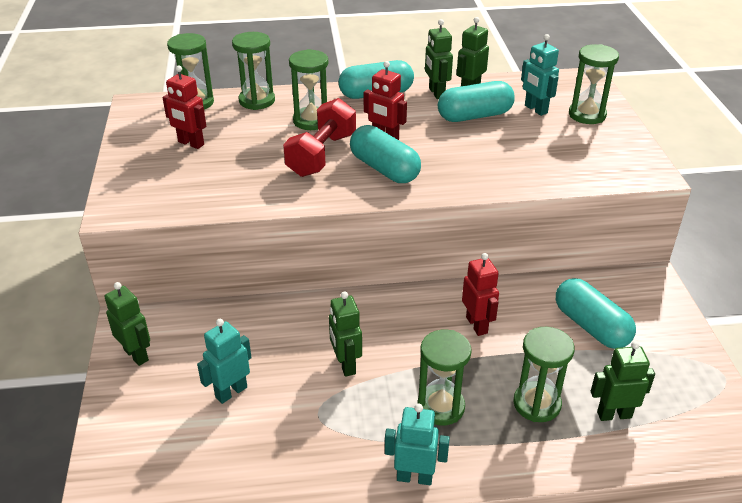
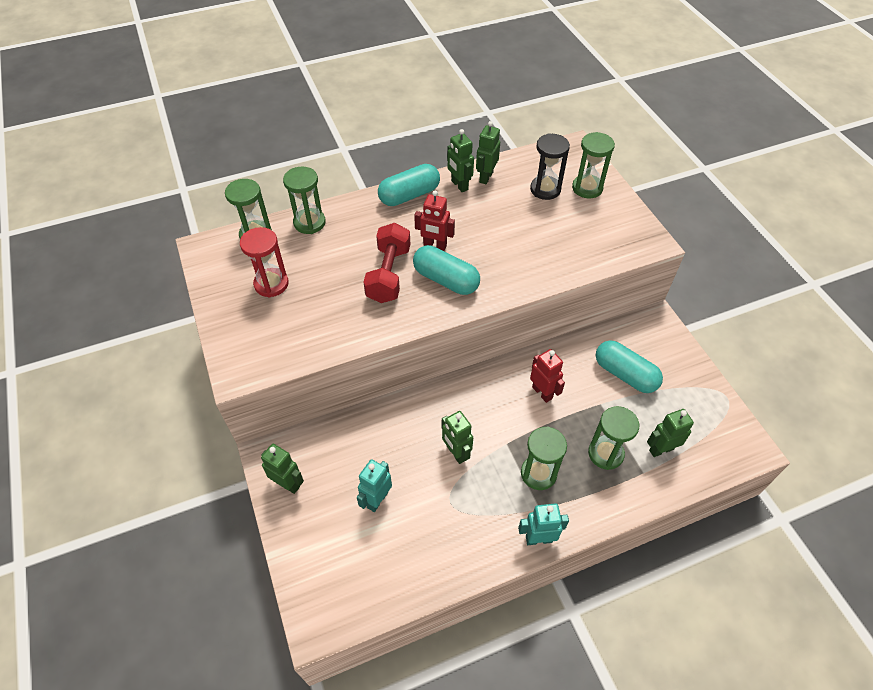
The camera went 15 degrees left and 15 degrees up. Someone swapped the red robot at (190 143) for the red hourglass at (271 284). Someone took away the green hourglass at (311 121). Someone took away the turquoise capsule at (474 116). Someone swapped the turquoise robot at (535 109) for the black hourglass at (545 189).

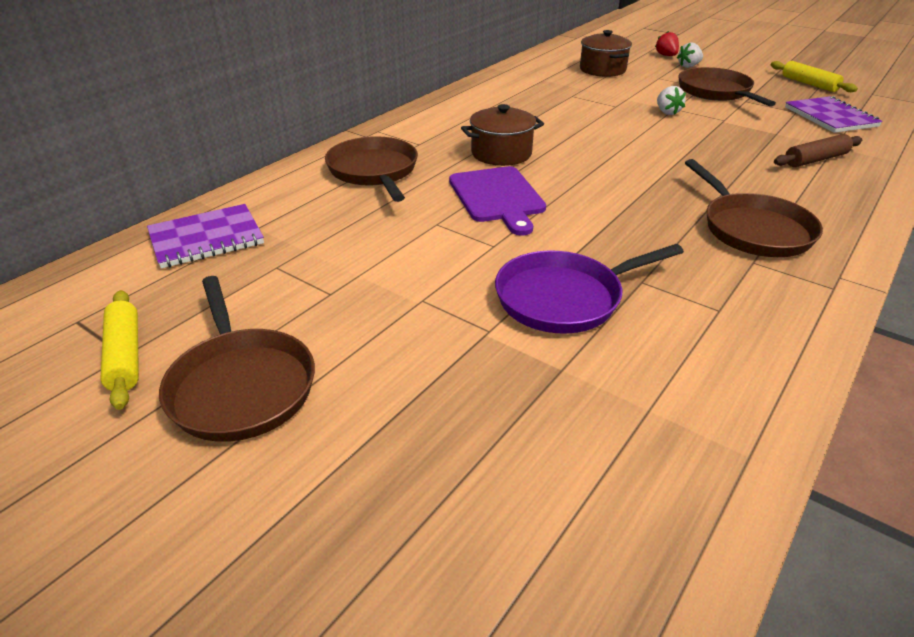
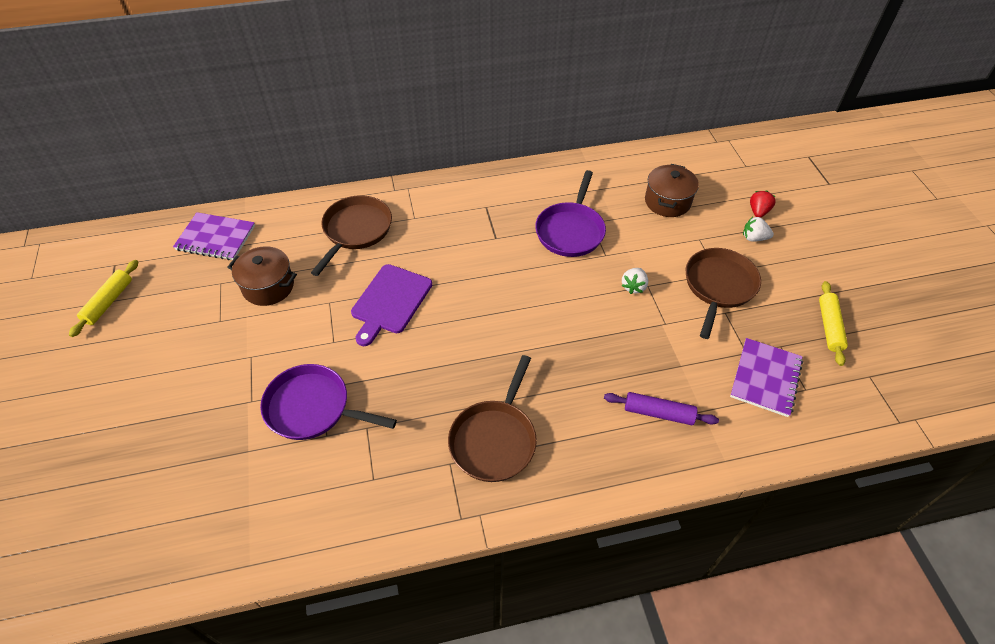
The camera went 40 degrees right and 15 degrees up. Someone took away the brown pan at (241 385). Someone carried the brown pot from (501 153) to (268 286). Someone repainted the brown rolling pin at (815 159), which became the purple rolling pin at (658 413). Someone put down the purple pan at (570 230).

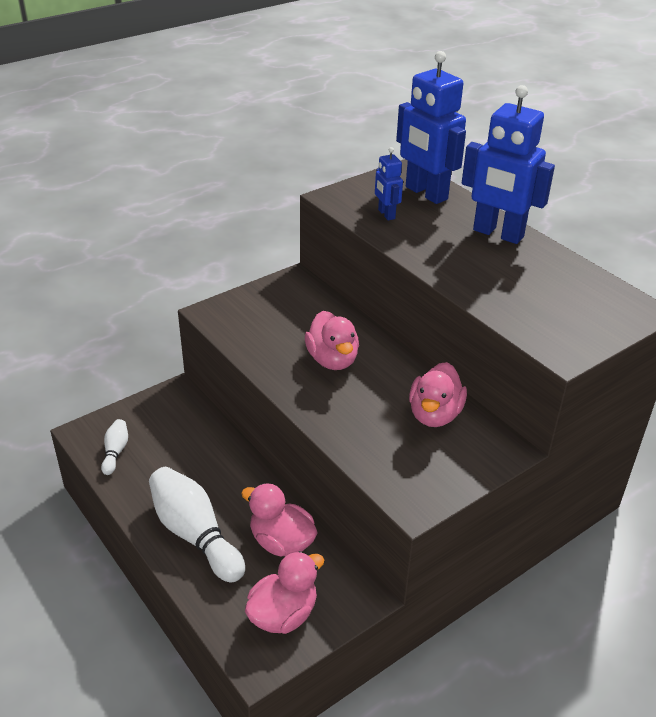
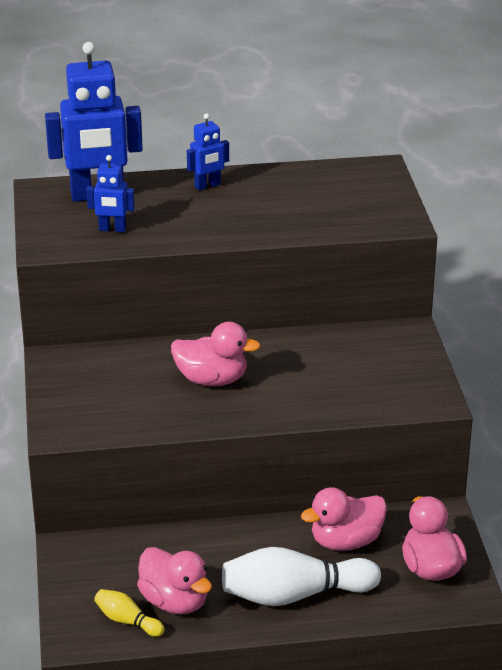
The camera went 60 degrees left and 5 degrees down. Someone repainted the white bowling pin at (115 452), which became the yellow bowling pin at (127 621). Someone carried the pink duck from (434 415) to (175 602). Someone scaled the blue robot at (498 234) by 0.49.

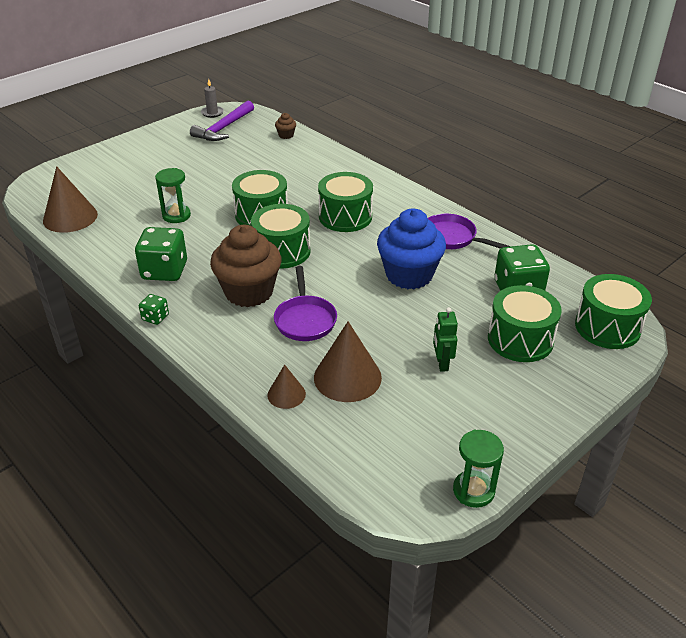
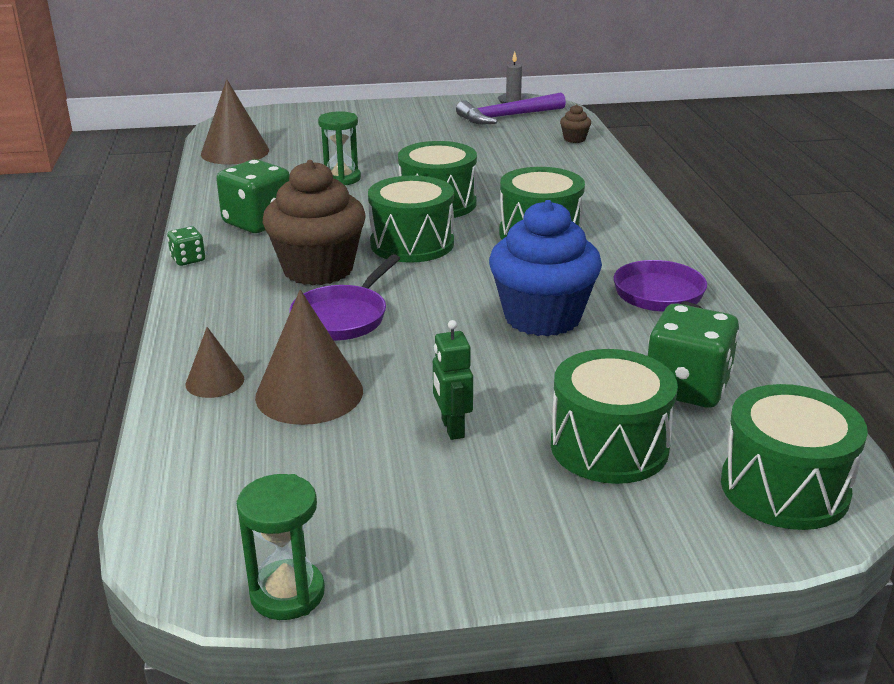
The camera went 35 degrees right and 10 degrees down. Someone rotated the green robot at (442 363) by 45 degrees counterclockwise.

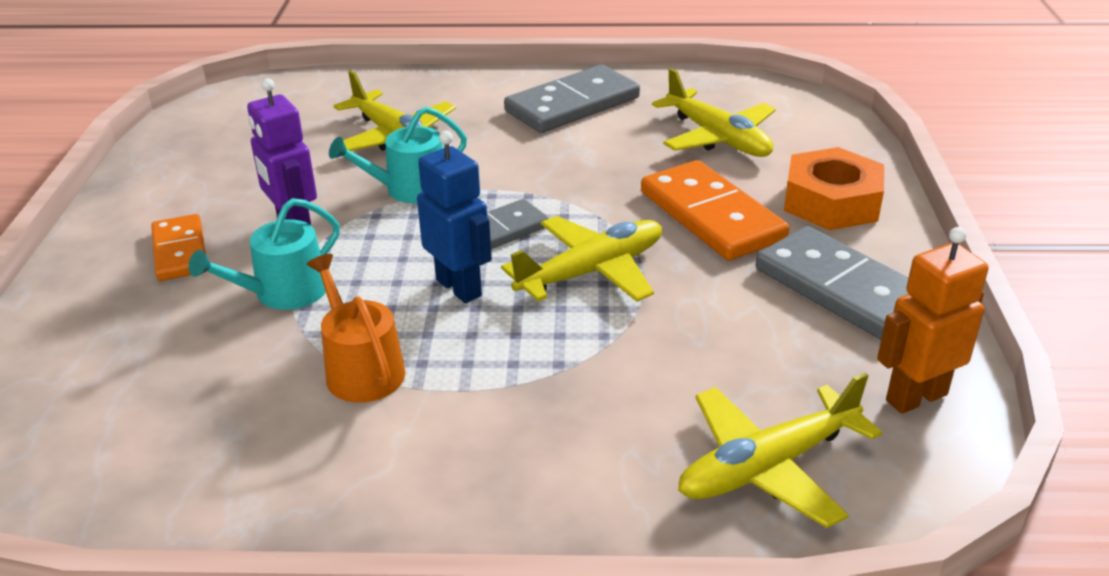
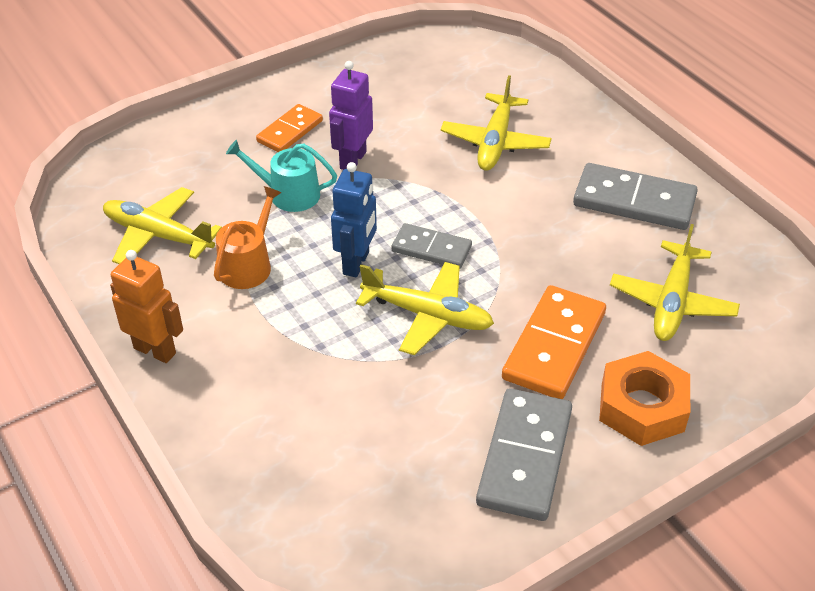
The camera went 55 degrees right and 10 degrees up. Someone took away the turquoise watering can at (409 189). Someone carried the yellow plane from (768 466) to (158 235). Someone carried the orange robot from (915 397) to (155 350).

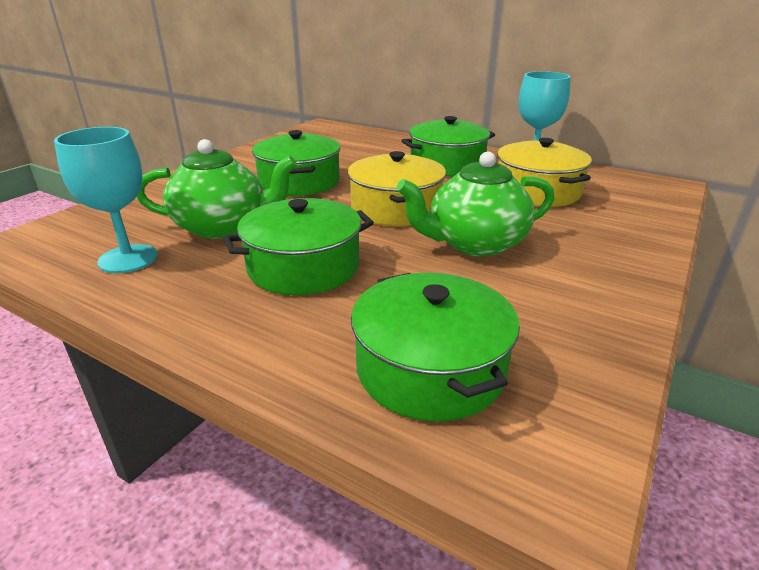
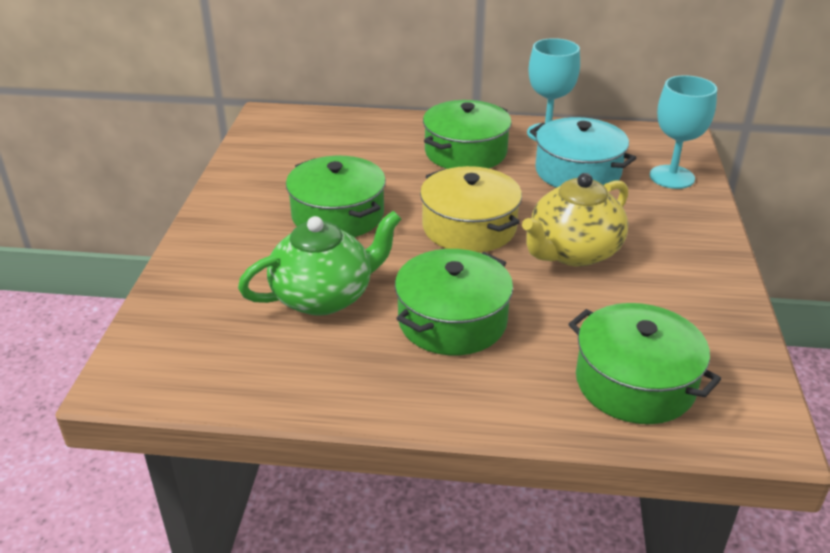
The camera went 25 degrees left and 5 degrees up. Someone carried the turquoise goblet from (128 259) to (672 177). Someone repainted the green teapot at (474 244), which became the yellow teapot at (573 252). Someone repainted the yellow pot at (537 191), which became the turquoise pot at (577 172).

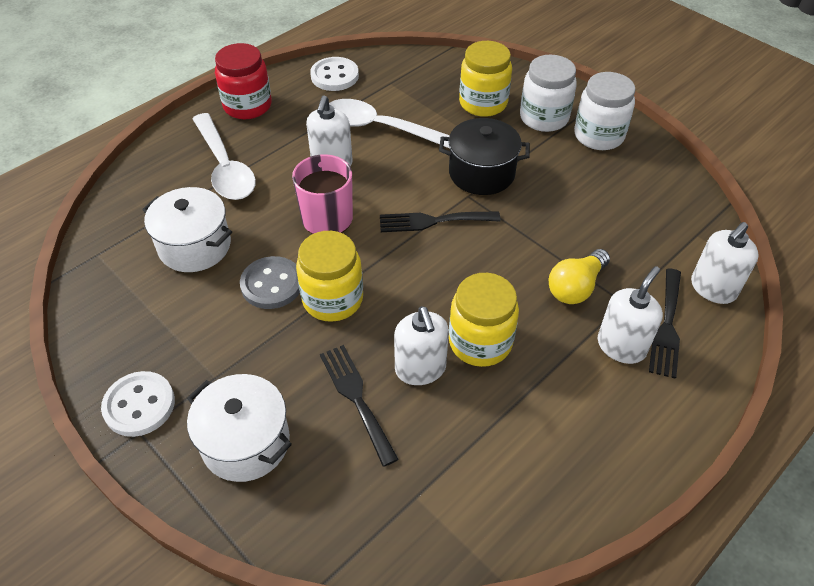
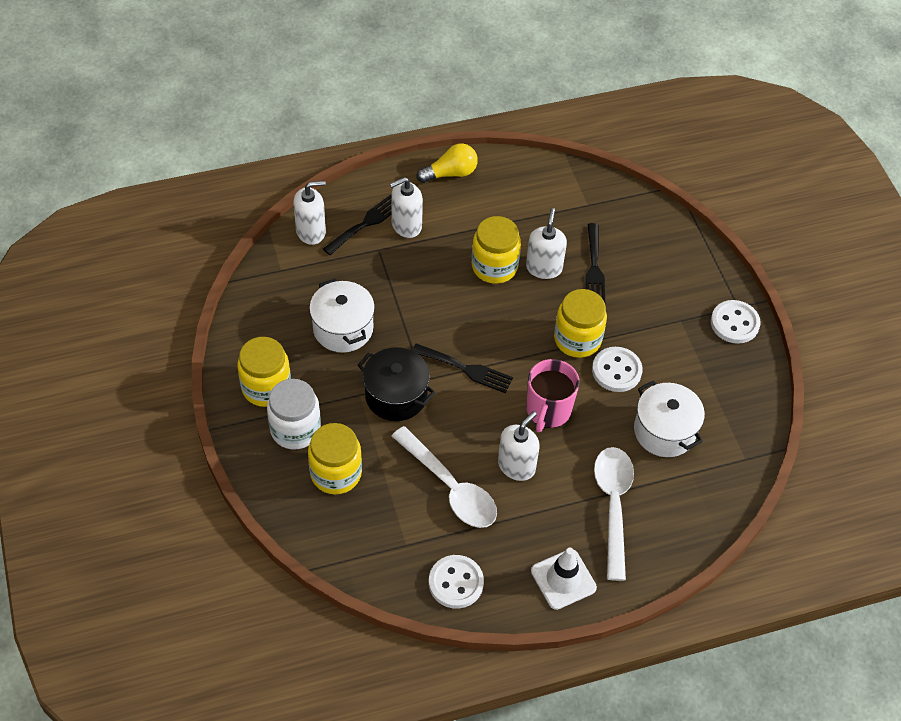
The camera went 155 degrees left and 5 degrees up. Someone carried the white pot from (246 442) to (343 328). Someone swapped the red jar at (247 106) for the white traffic cone at (563 579). Someone repainted the grey button at (272 284), which became the white button at (616 371). Someone carried the yellow light bulb from (576 287) to (450 173). Someone repainted the white jar at (598 136), which became the yellow jar at (266 387).

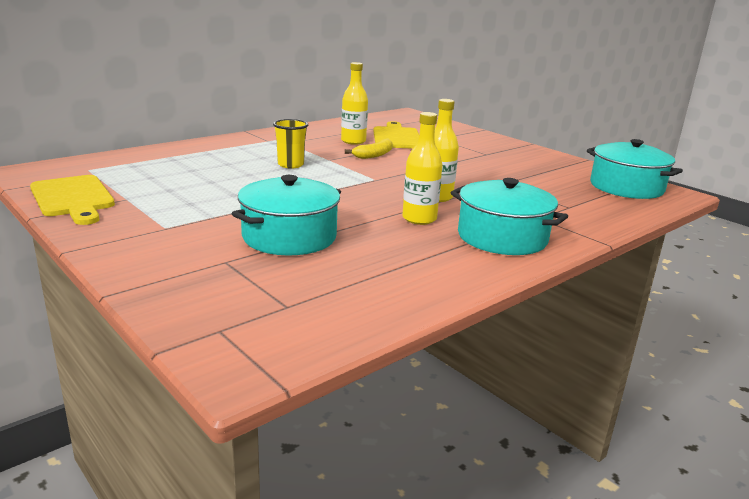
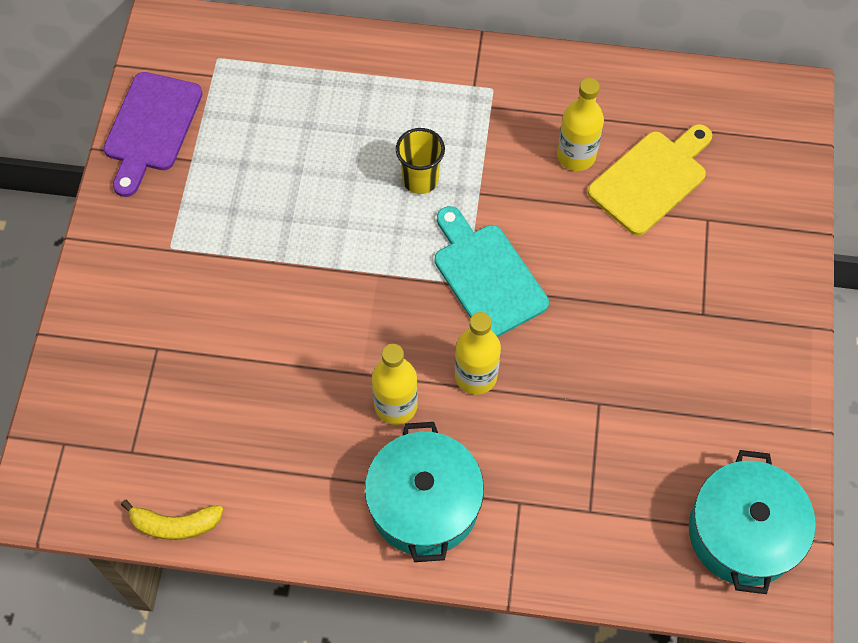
The camera went 50 degrees right and 40 degrees up. Someone repainted the yellow cutting board at (73 198), which became the purple cutting board at (151 127). Someone took away the turquoise pot at (289 237). Someone carried the yellow banana from (374 155) to (175 525). Someone put down the turquoise cutting board at (487 276).

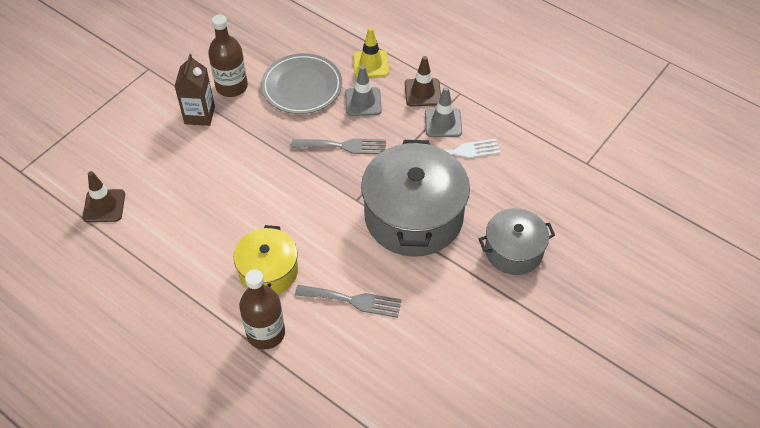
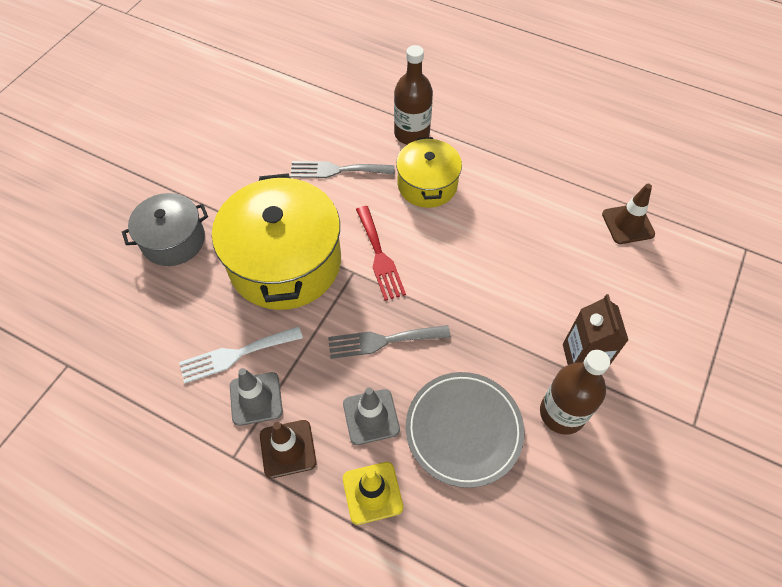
The camera went 170 degrees right and 5 degrees up. Someone repainted the grey pot at (413 216), which became the yellow pot at (285 262). Someone put down the red fork at (379 256).

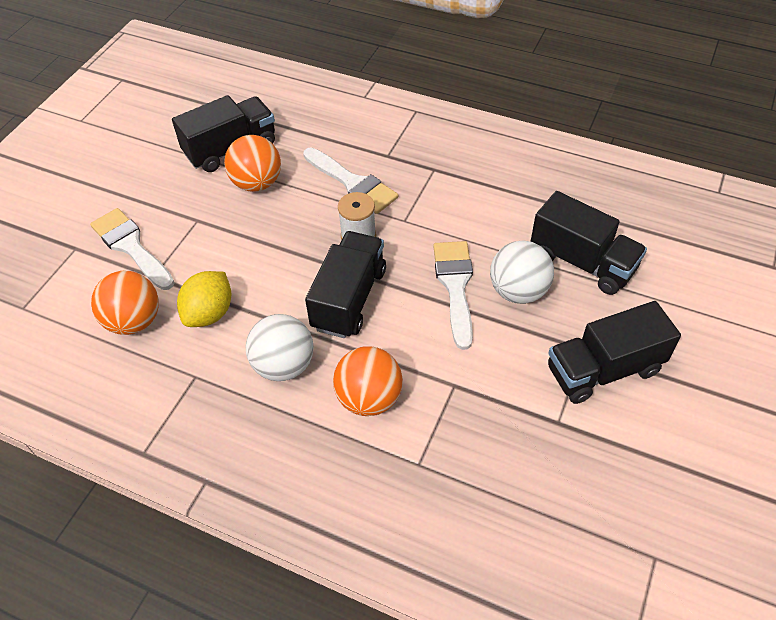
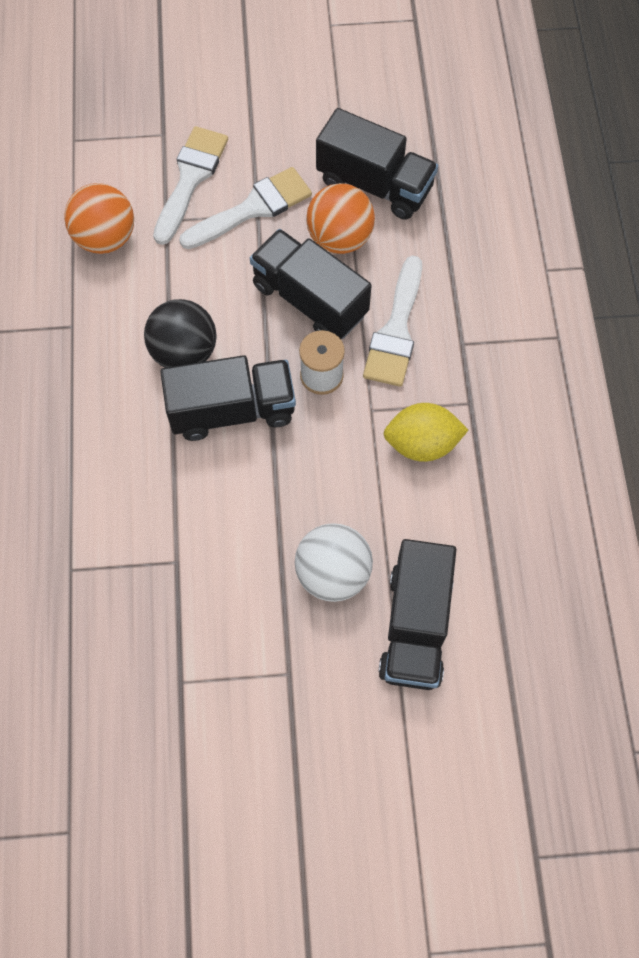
The camera went 60 degrees right and 15 degrees up. Someone carried the yellow lemon from (209 313) to (422 443). Someone took away the white ball at (284 365). Someone took away the orange ball at (369 398). Someone carried the white brush from (455 286) to (252 209). Someone carried the black truck from (603 369) to (310 299). Someone put down the black ball at (184 352).

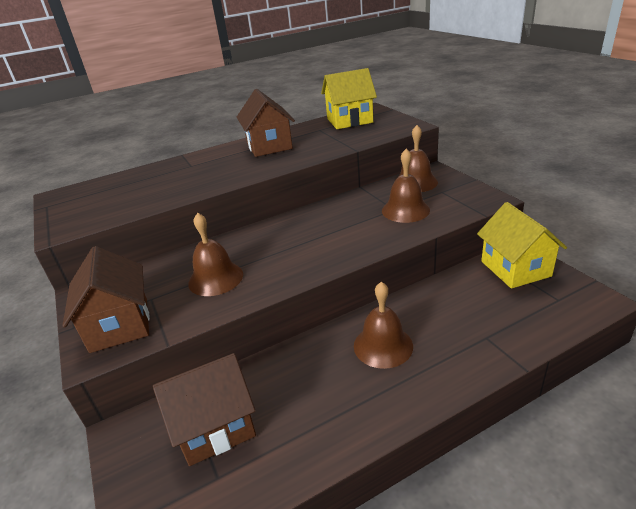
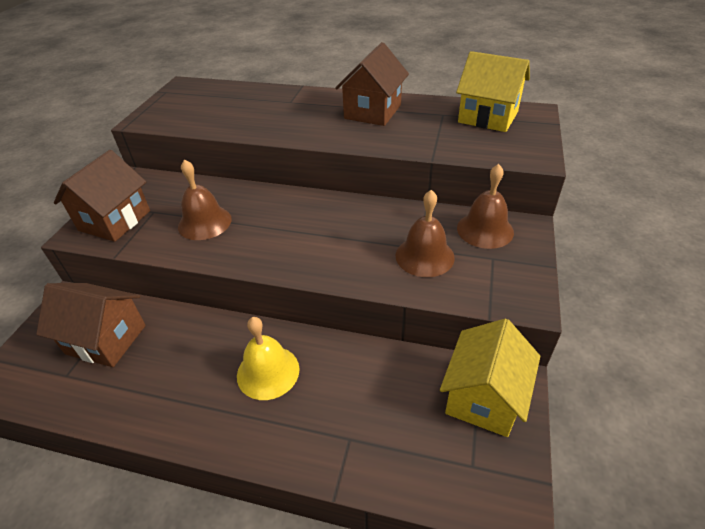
The camera went 40 degrees right and 10 degrees up. Someone repainted the brown bell at (383 345), which became the yellow bell at (268 372).

